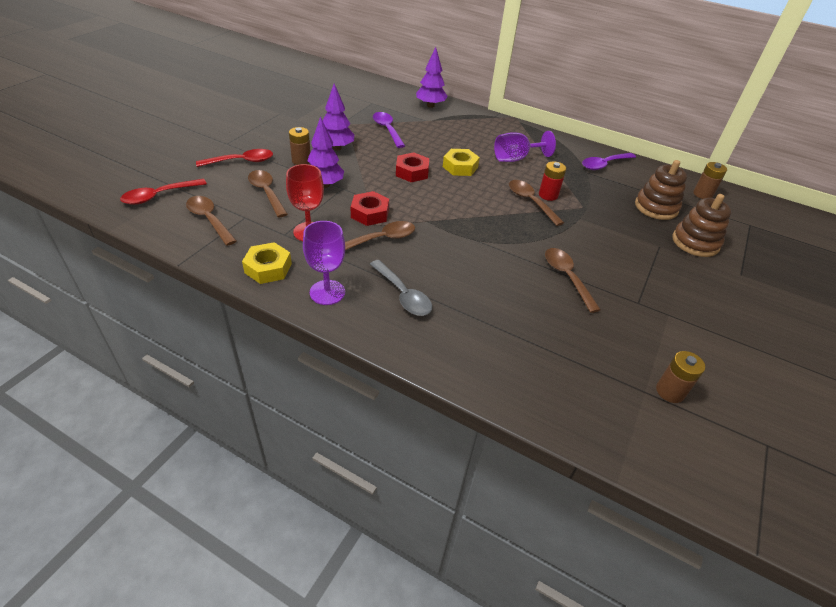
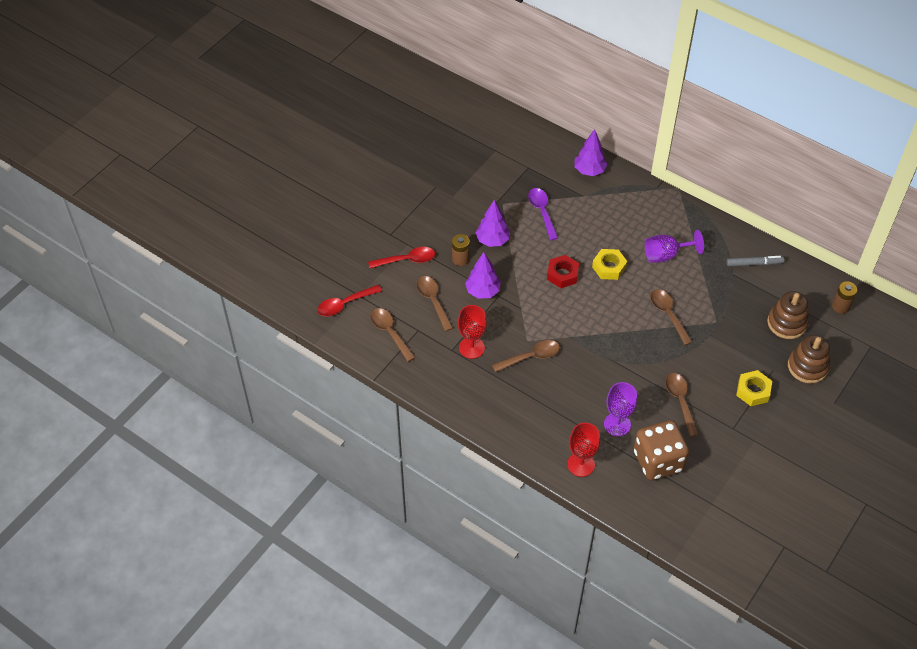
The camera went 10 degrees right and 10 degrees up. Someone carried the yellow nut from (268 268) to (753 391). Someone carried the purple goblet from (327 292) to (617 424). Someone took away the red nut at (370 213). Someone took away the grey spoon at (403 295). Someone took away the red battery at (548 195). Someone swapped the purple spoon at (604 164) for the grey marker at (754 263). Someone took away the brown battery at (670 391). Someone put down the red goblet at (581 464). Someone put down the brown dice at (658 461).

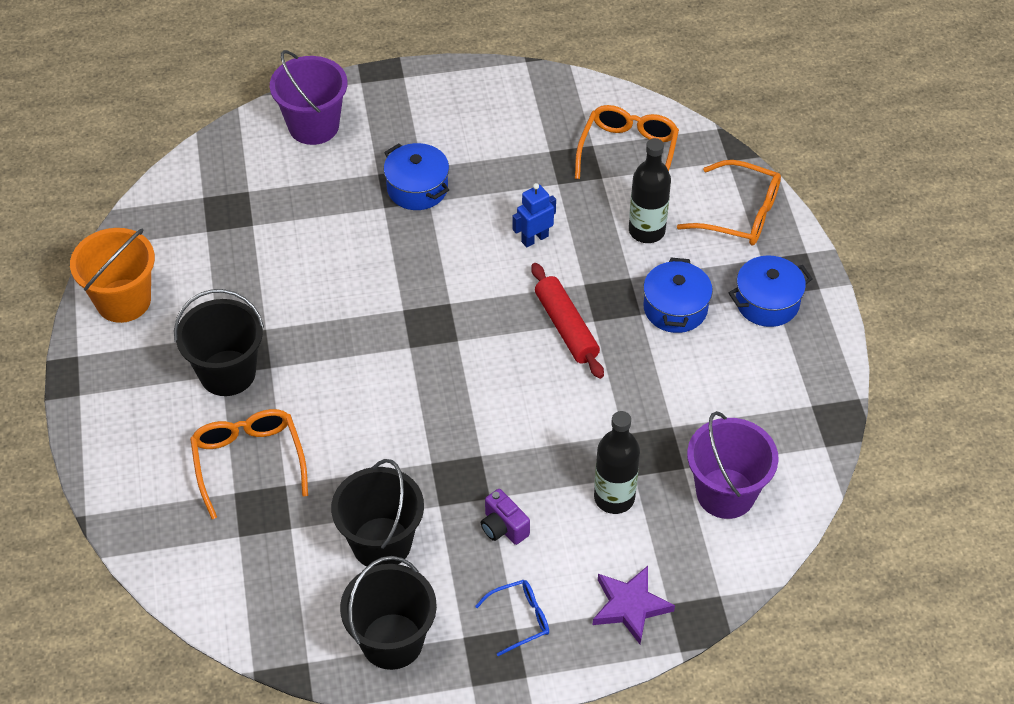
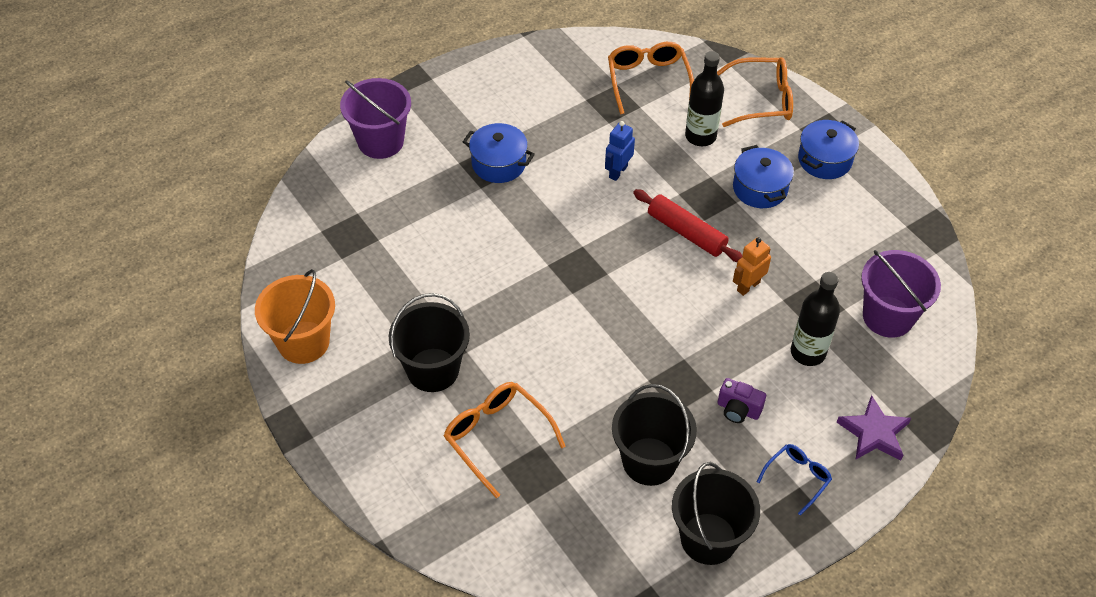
The camera went 25 degrees left and 0 degrees up. Someone put down the orange robot at (748 286).

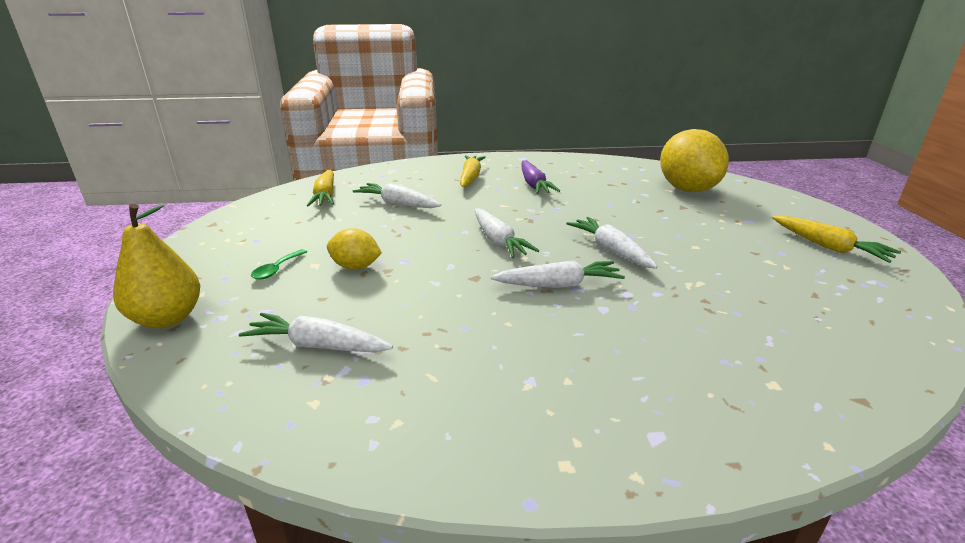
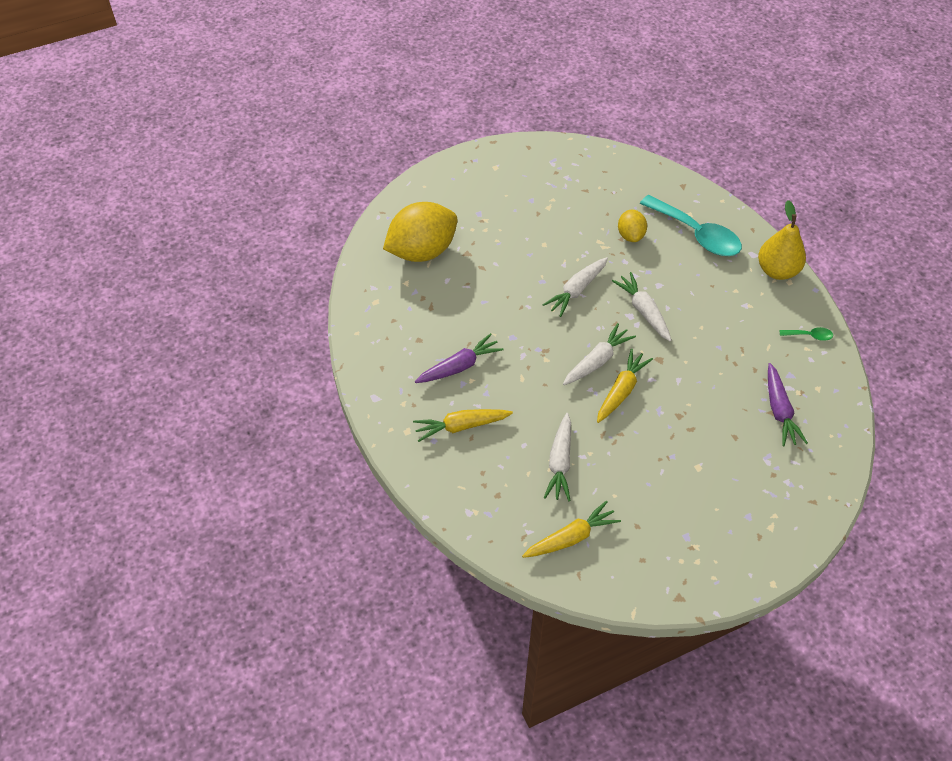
The camera went 110 degrees left and 25 degrees up. Someone carried the yellow pear from (167 318) to (777 270). Someone repainted the white carrot at (318 346), which became the purple carrot at (779 410). Someone carried the green spoon from (276 269) to (809 336). Someone carried the yellow lemon from (356 267) to (630 235). Someone carried the yellow carrot from (828 247) to (621 391). Someone put down the turquoise spoon at (696 234).

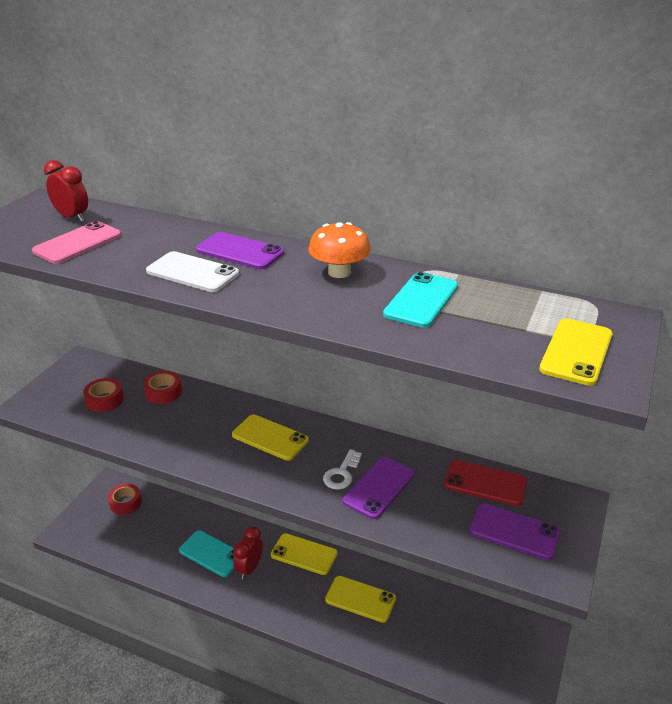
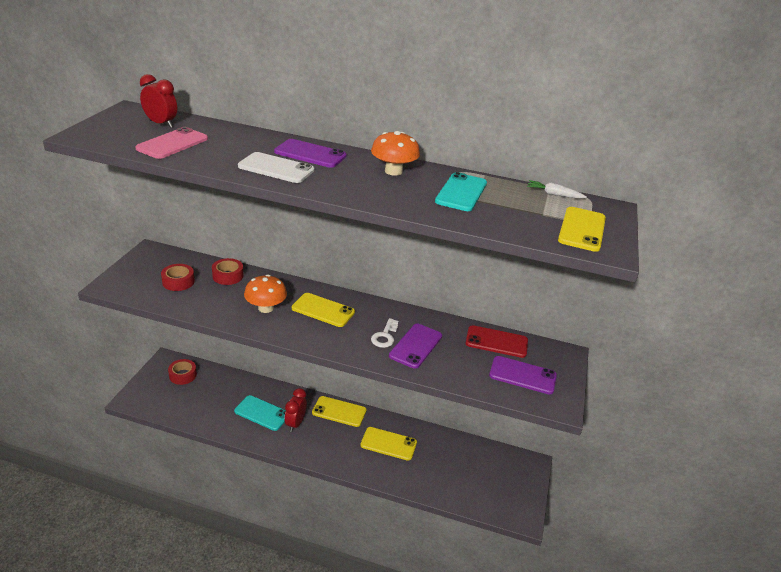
The camera went 10 degrees left and 0 degrees up. Someone put down the orange mushroom at (266 308). Someone put down the white carrot at (553 194).

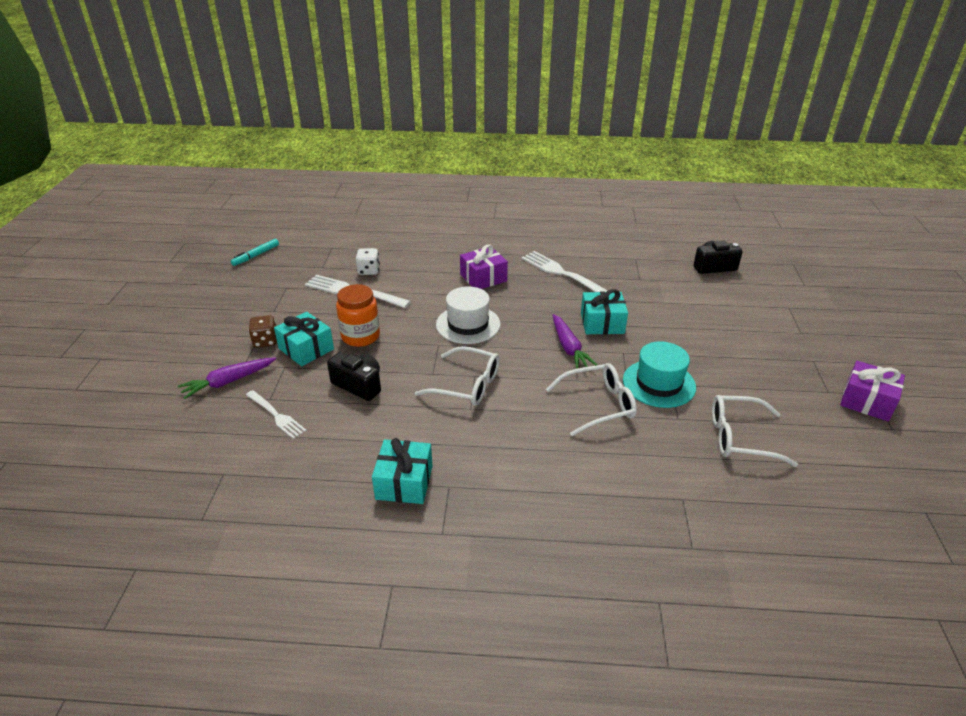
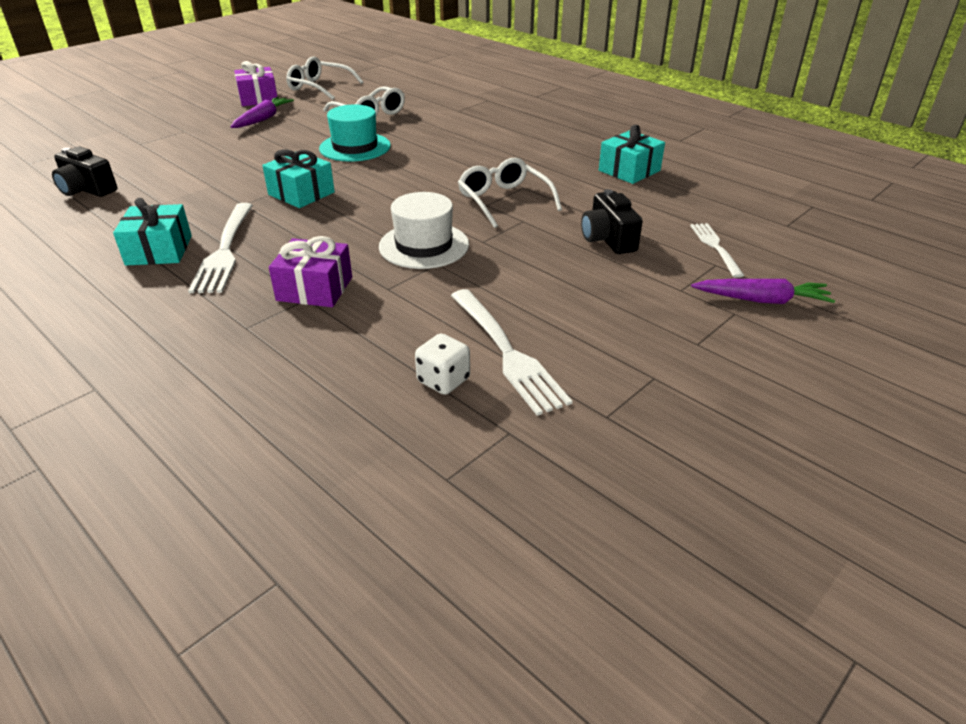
The camera went 140 degrees left and 0 degrees up. Someone took away the turquoise marker at (256 255). Someone took away the brown dice at (265 341). Someone carried the turquoise gift from (306 349) to (159 250). Someone took away the orange jar at (360 336). Someone carried the white glasses from (598 405) to (319 87). Someone carried the purple carrot from (569 348) to (263 119).

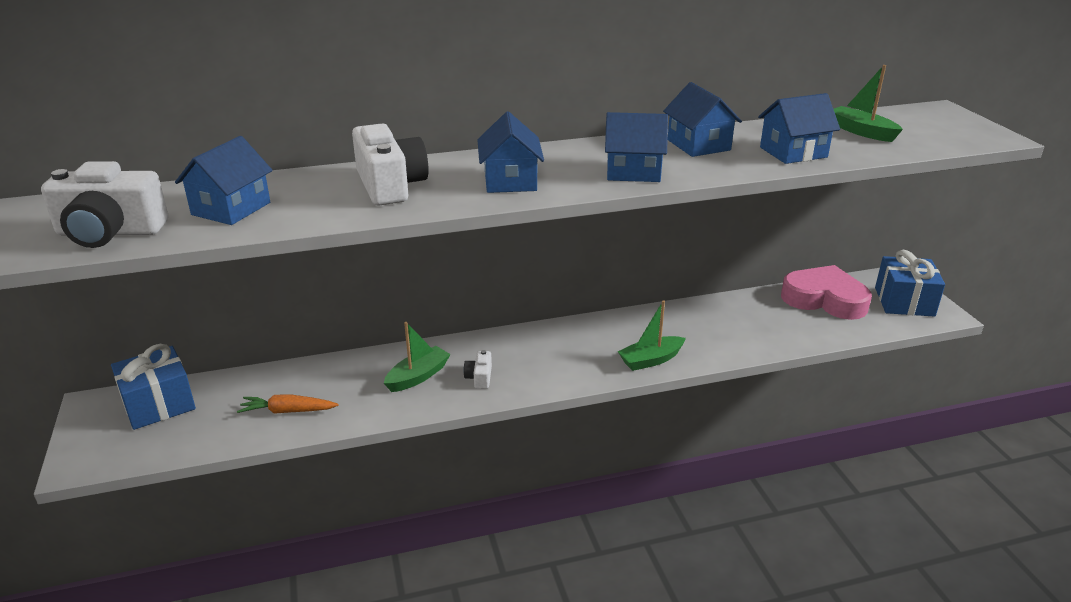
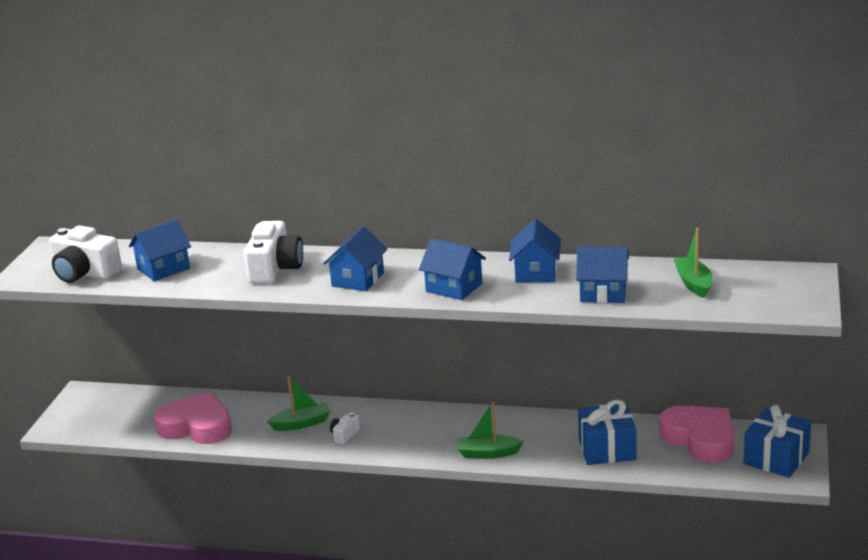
The camera went 30 degrees right and 5 degrees down. Someone carried the blue gift from (158 404) to (607 449). Someone swapped the orange carrot at (288 411) for the pink heart at (197 426).

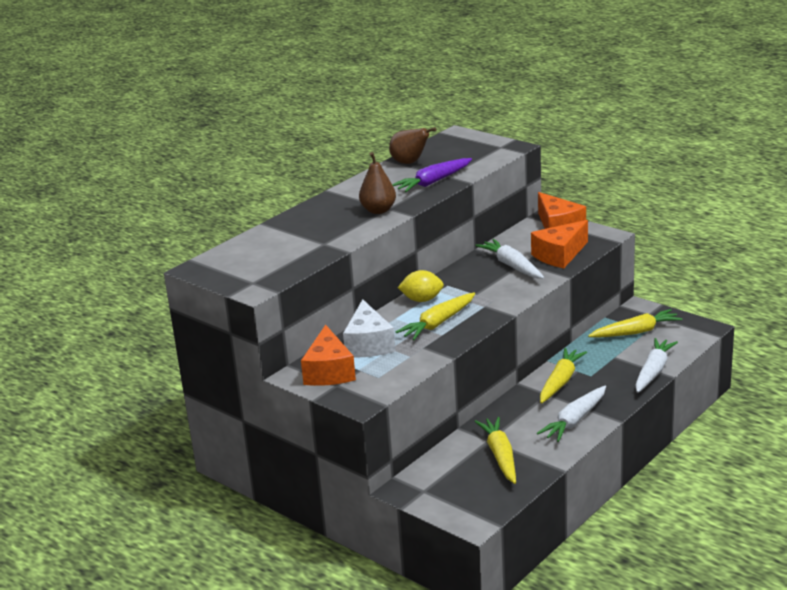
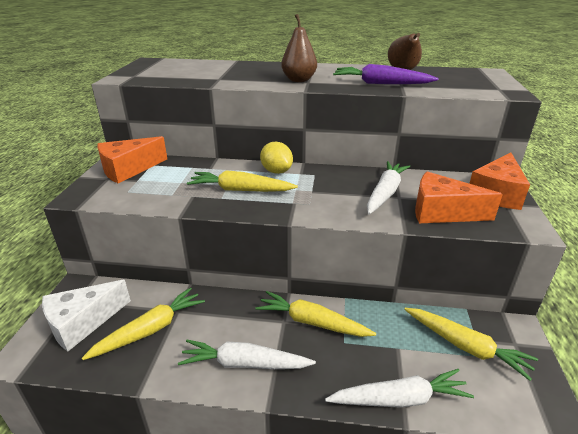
The camera went 55 degrees right and 5 degrees up. Someone carried the white cheese from (368 344) to (82 323). Someone rotated the yellow carrot at (560 382) by 150 degrees counterclockwise.

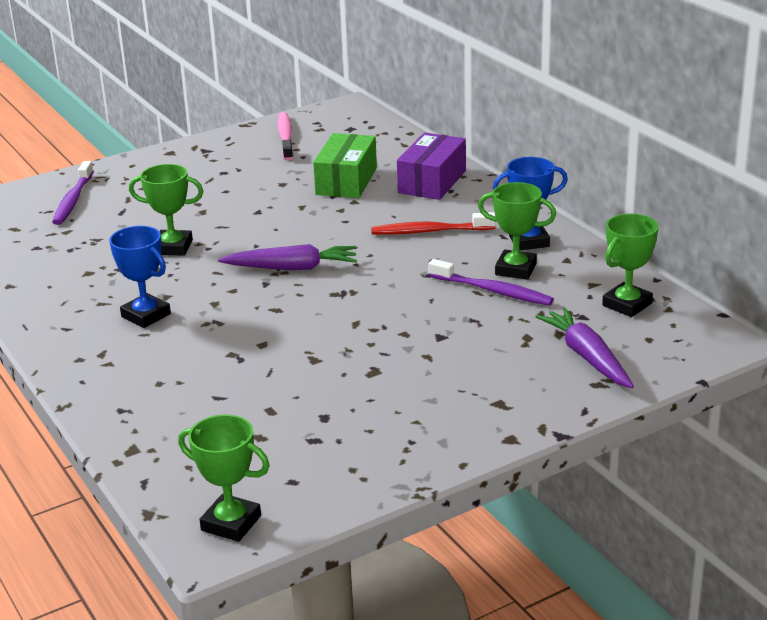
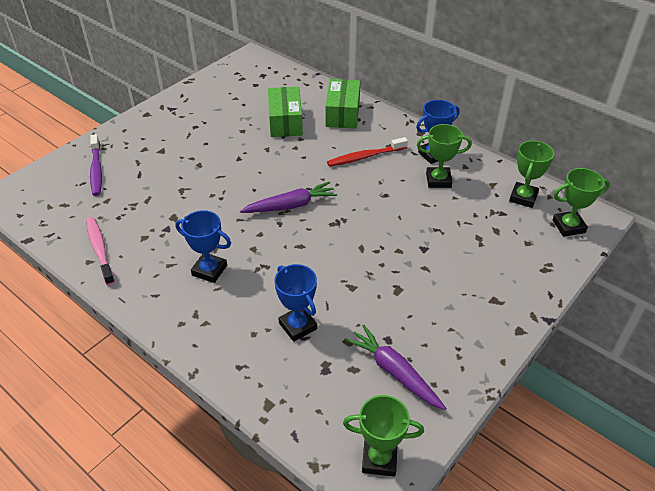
The camera went 20 degrees left and 15 degrees up. Someone carried the green trophy from (173 247) to (568 226). Someone carried the pink toothbrush from (285 137) to (100 250). Someone repainted the purple box at (432 182), which became the green box at (342 113). Someone took away the purple toothbrush at (493 291). Someone carried the purple carrot from (587 356) to (394 372). Someone put down the blue trophy at (298 326).

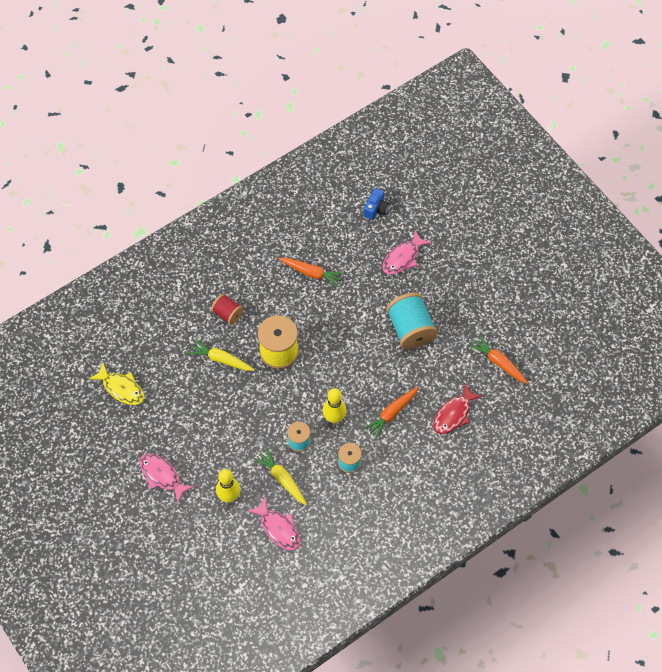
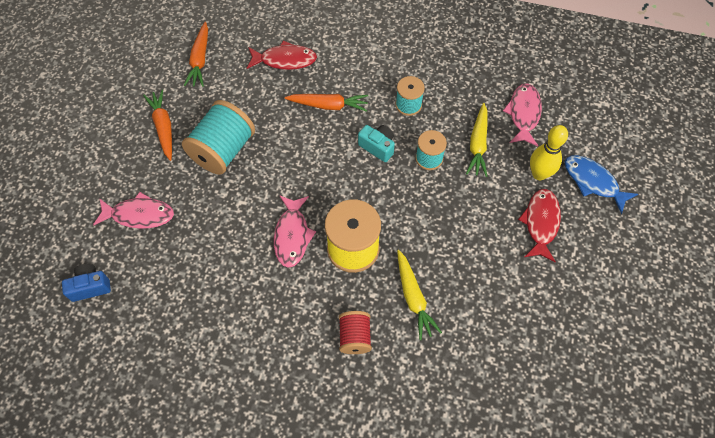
The camera went 130 degrees left and 0 degrees up. Someone took away the yellow fish at (121 388). Someone carried the pink fish from (162 476) to (292 235). Someone carried the orange carrot from (311 273) to (163 127). Someone swapped the yellow bowling pin at (334 418) for the turquoise camera at (377 147). Someone put down the red fish at (540 223). Someone put down the blue fish at (593 182).

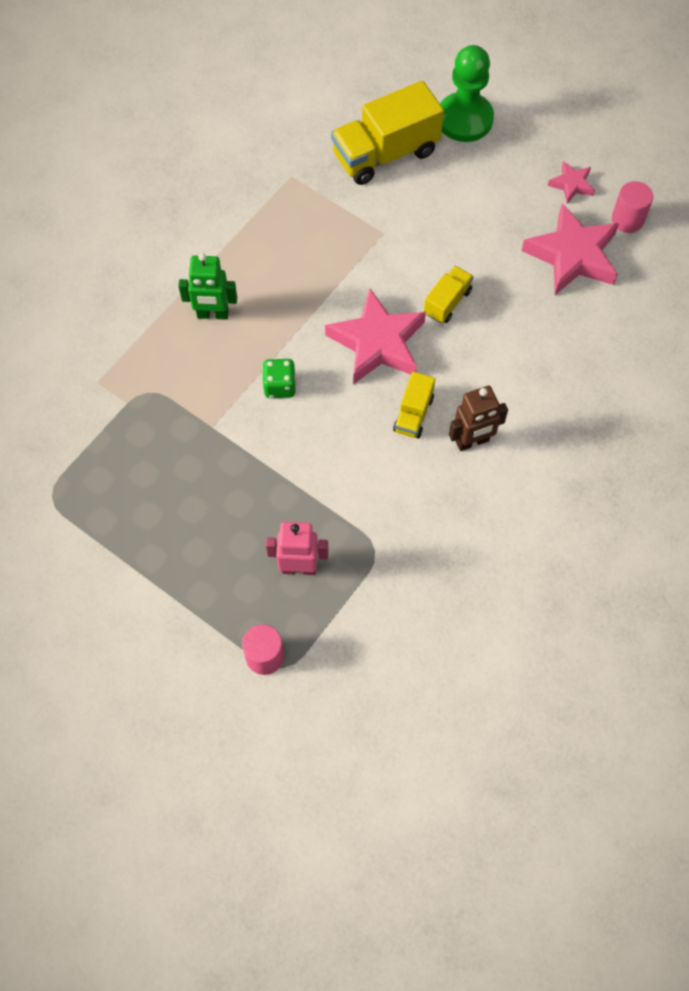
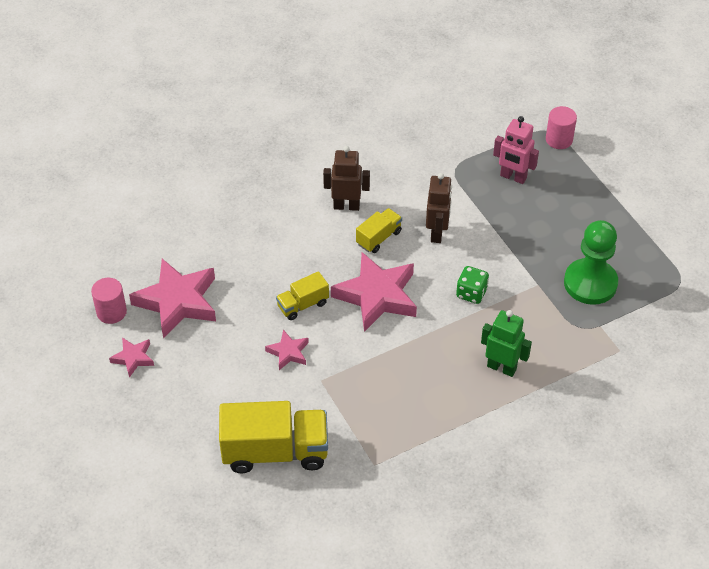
The camera went 155 degrees left and 15 degrees down. Someone carried the green pawn from (464 119) to (590 283). Someone put down the pink star at (288 352). Someone put down the brown robot at (437 233).

